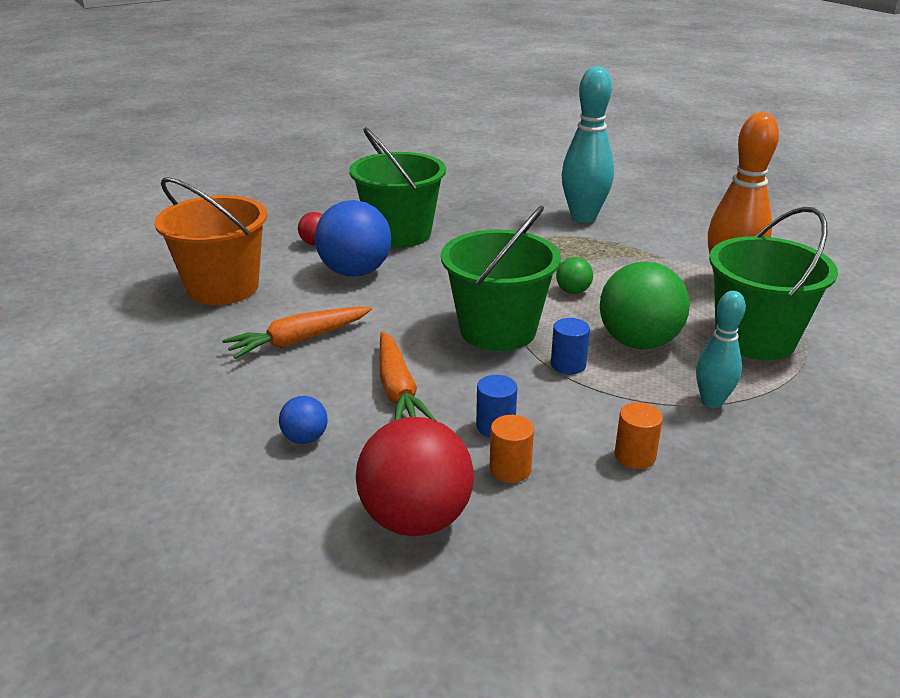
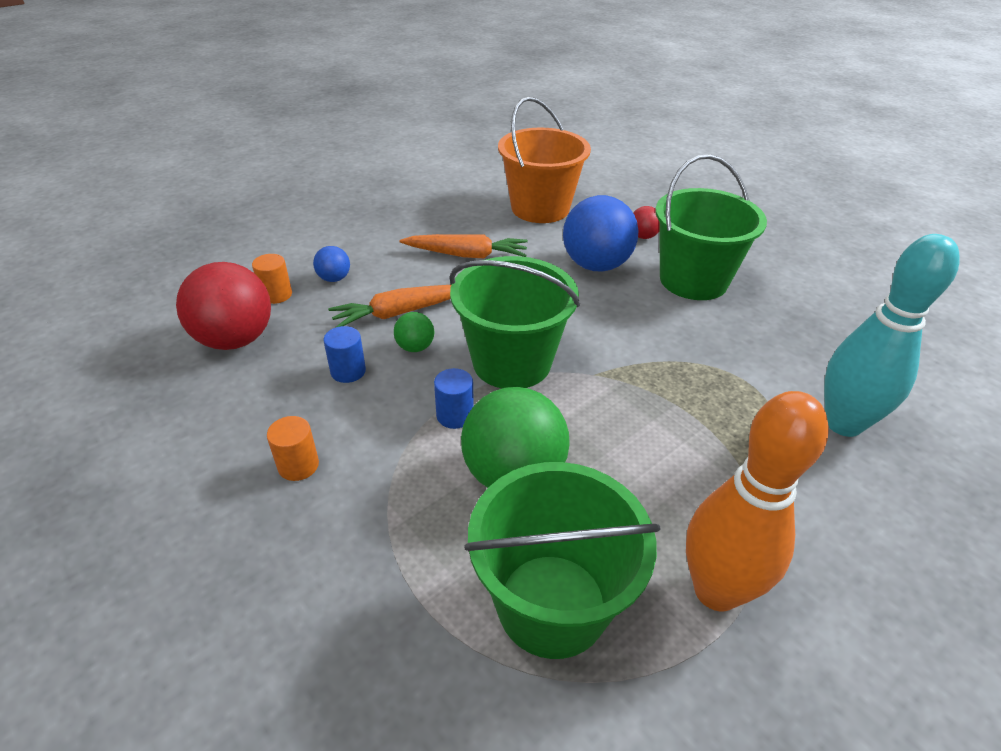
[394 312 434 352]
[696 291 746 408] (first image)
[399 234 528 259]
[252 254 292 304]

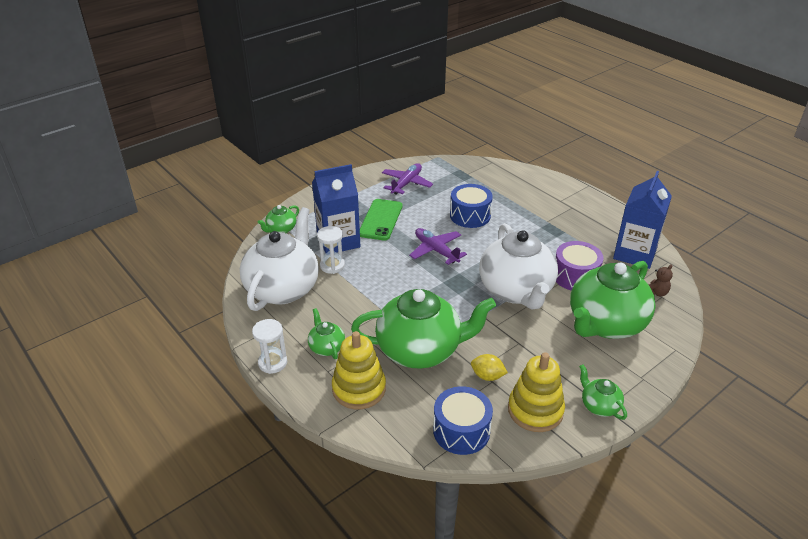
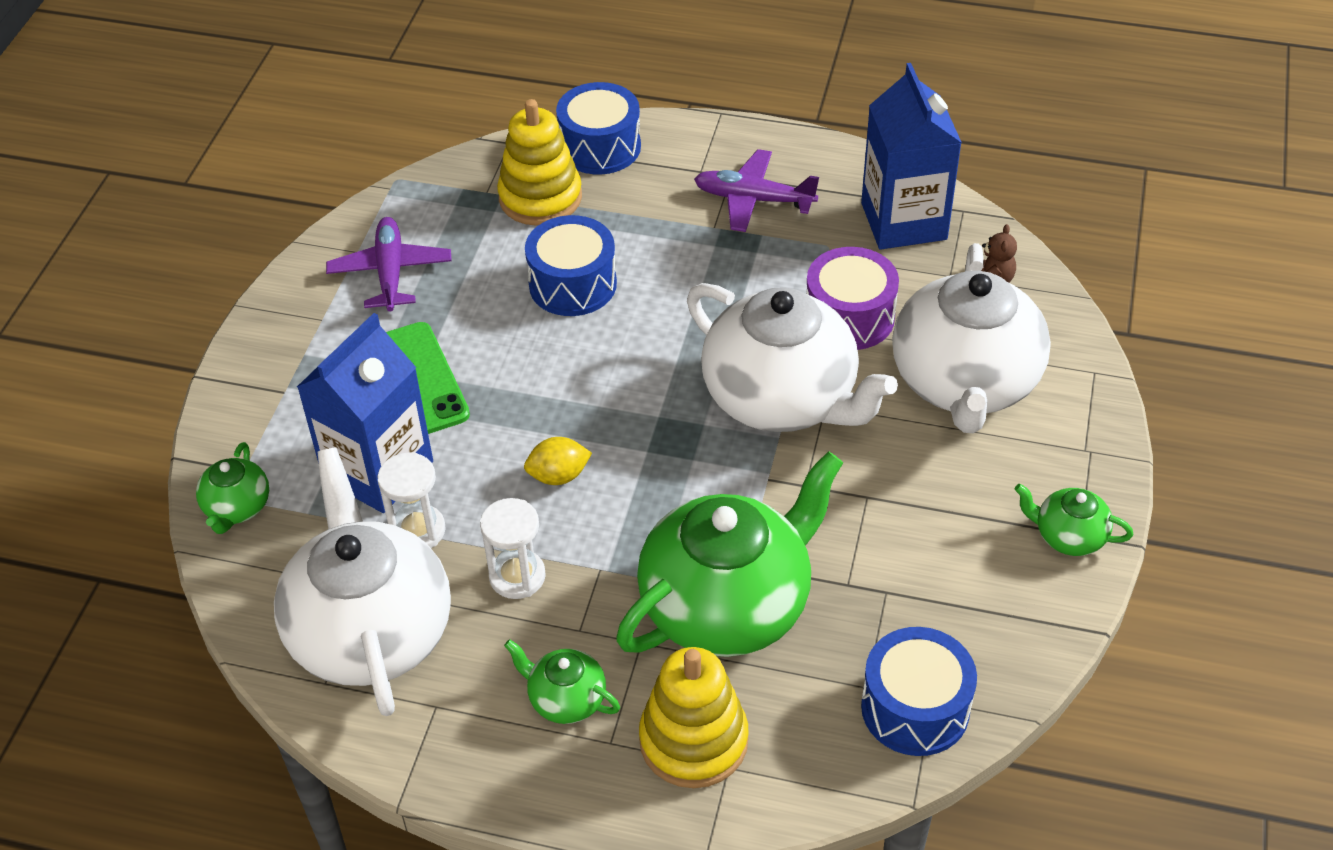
[694 149 819 232]
[892 243 1051 433]
[480 498 546 599]
[497 99 582 226]
[524 437 592 485]
[556 82 641 175]

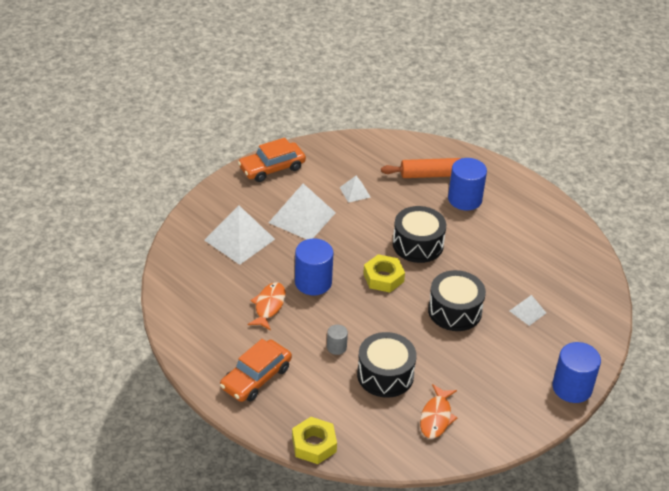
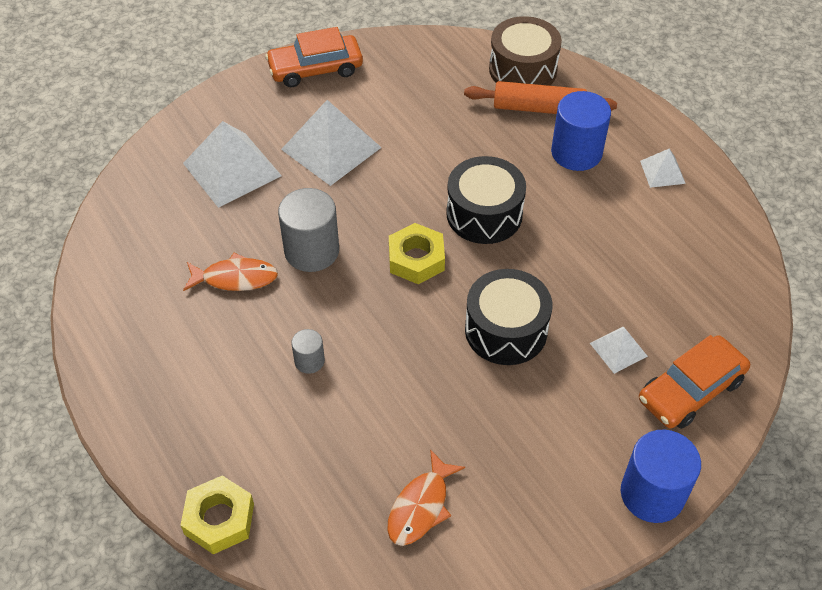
[640 149 686 188]
[278 188 339 272]
[183 253 278 291]
[357 332 417 398] (first image)
[639 335 750 429]
[489 16 562 86]

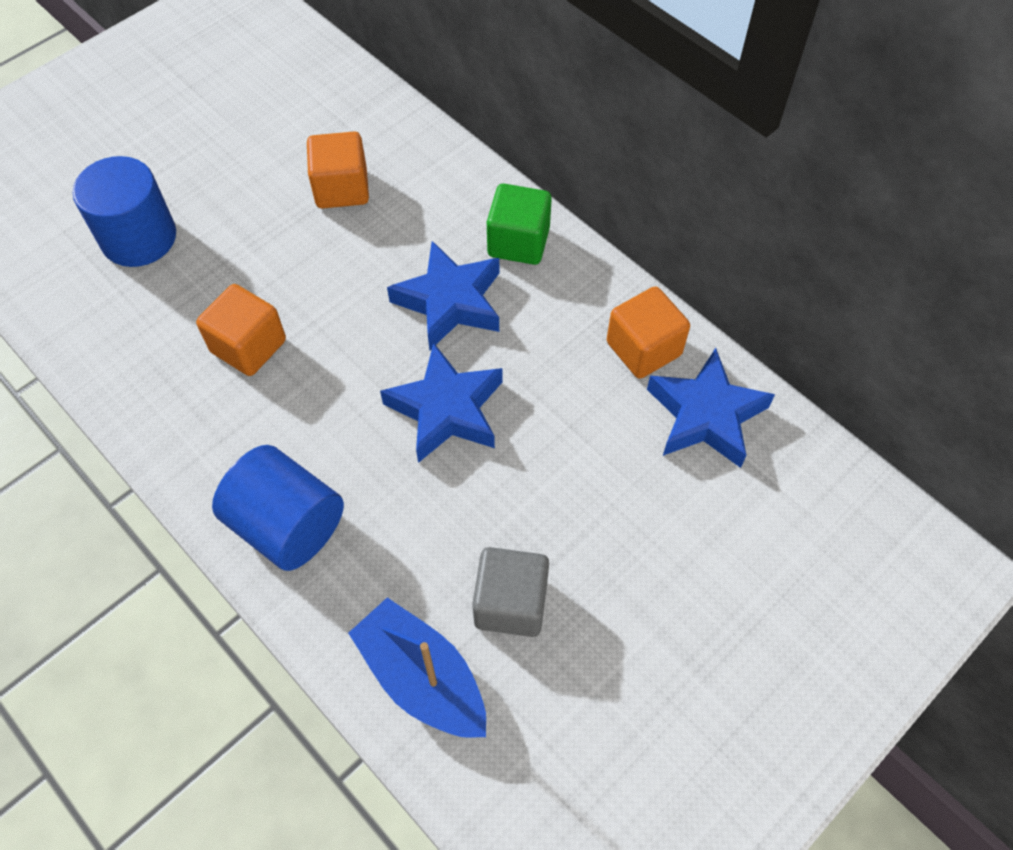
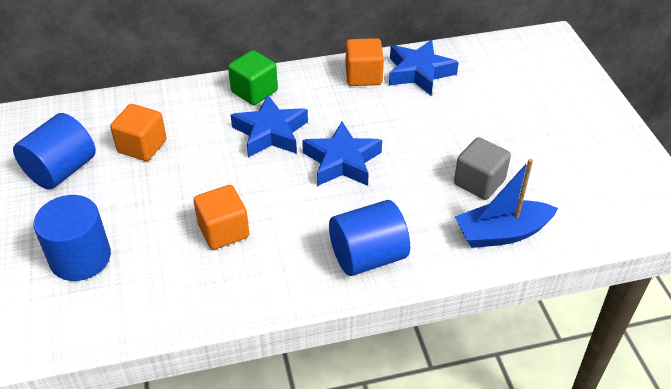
[13 113 96 190]

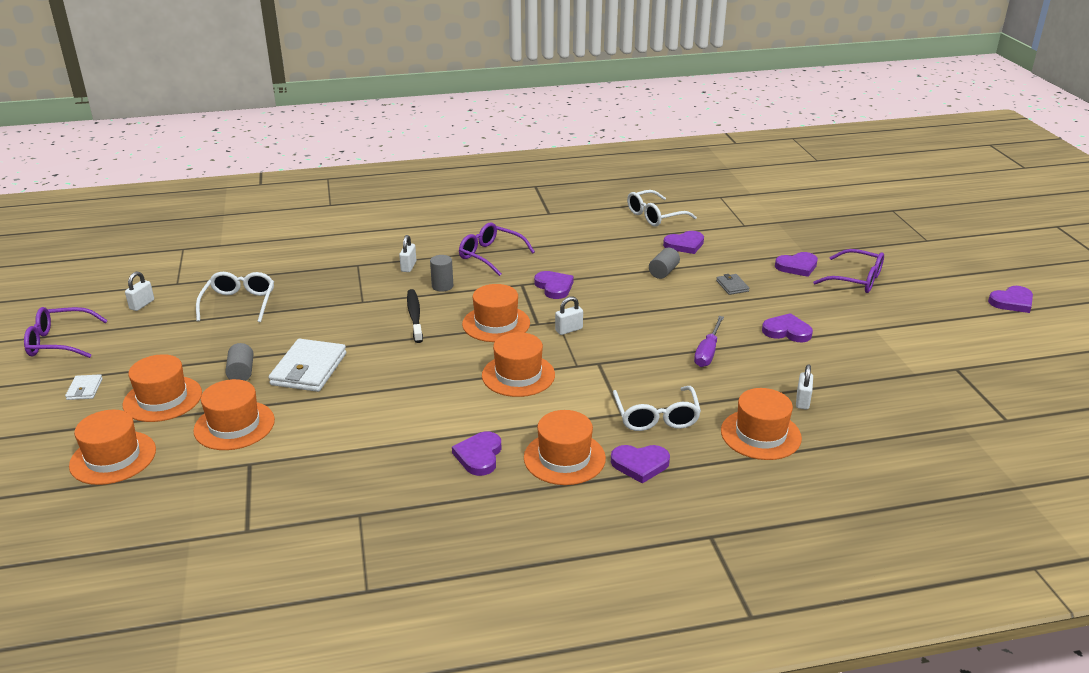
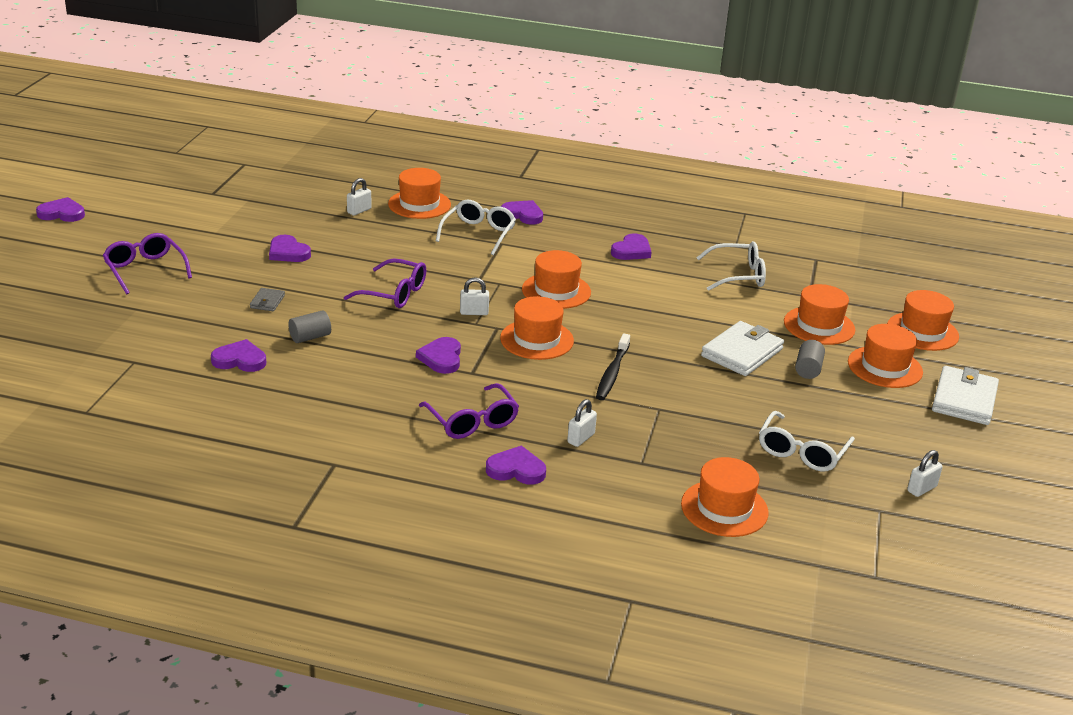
[696 241 766 291]
[486 446 546 484]
[430 255 453 292] (first image)
[344 258 426 308]
[694 316 724 367] (first image)
[932 366 999 425]
[681 457 769 537]

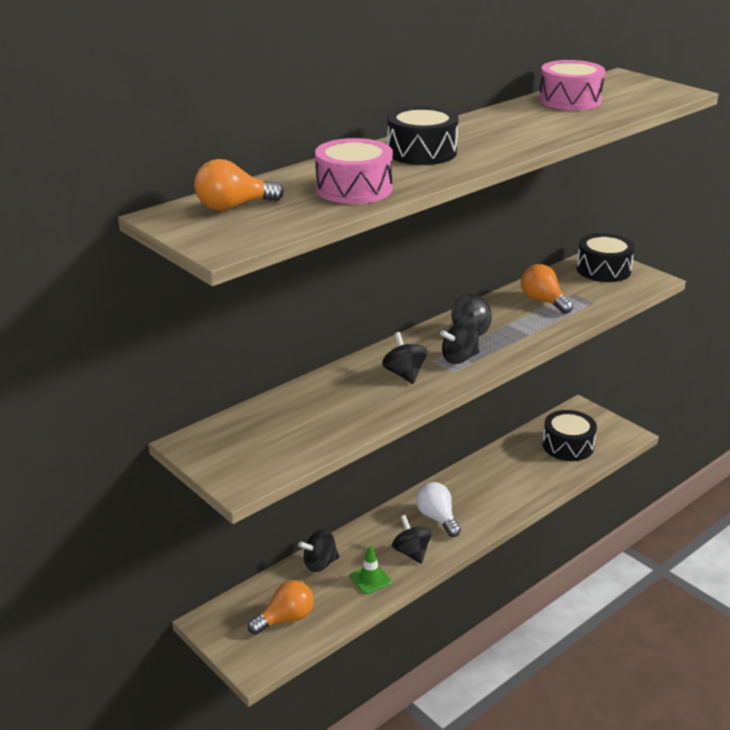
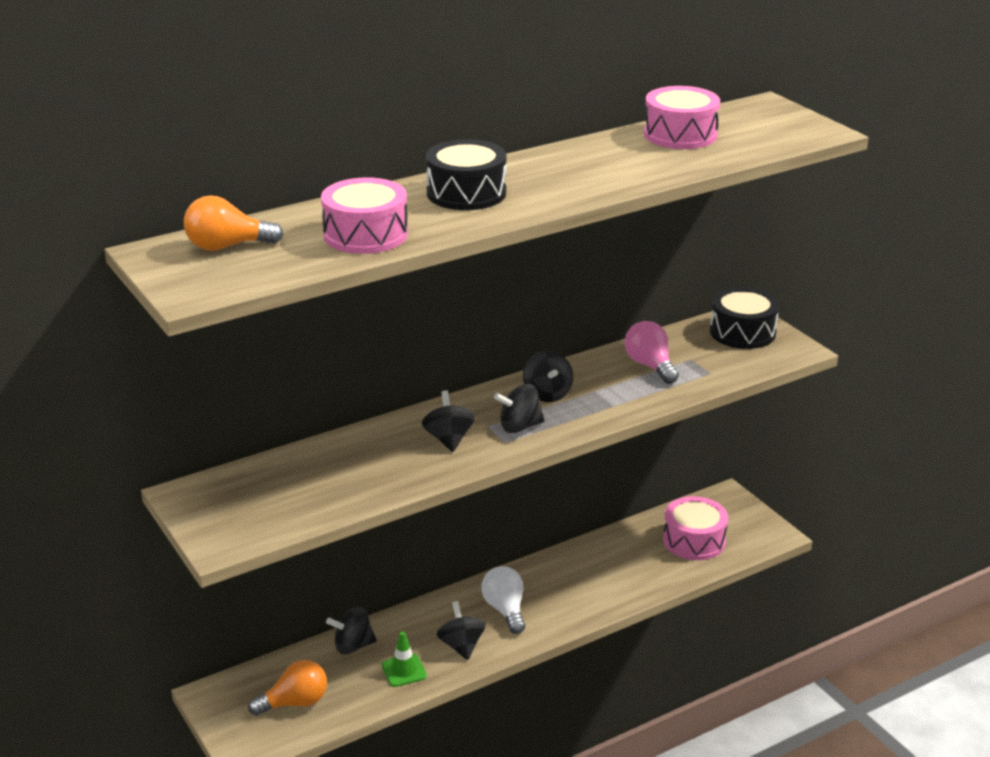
[625 321 679 384]
[663 496 728 560]

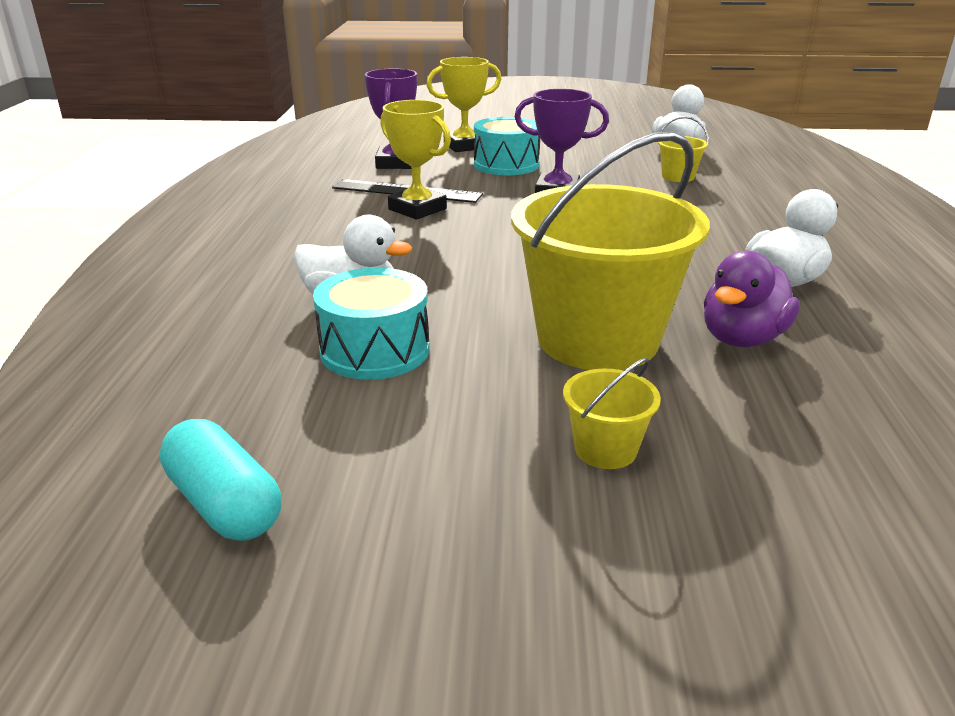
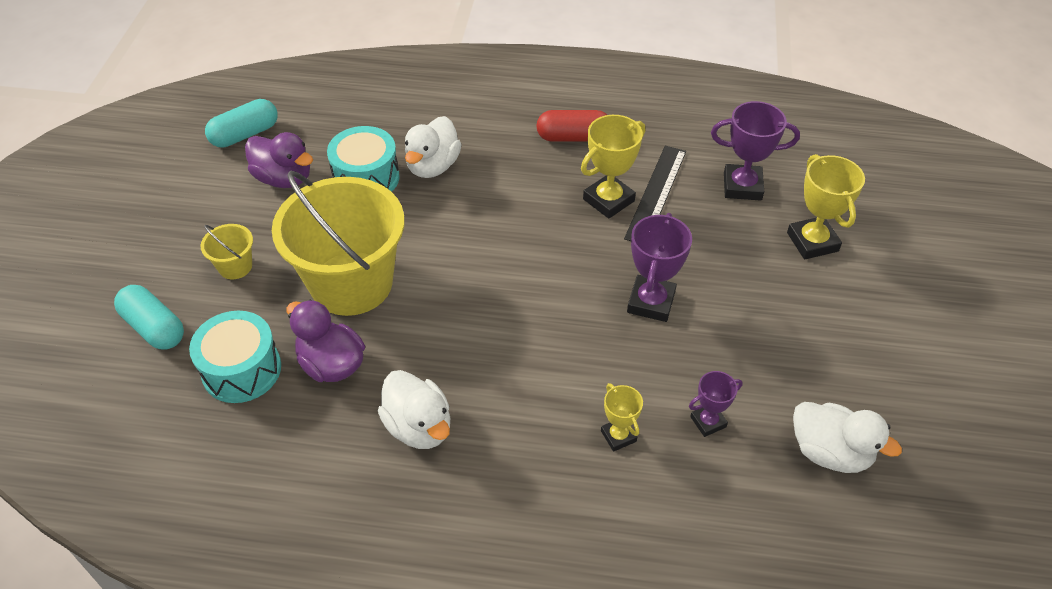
[689 371 743 437]
[189 311 281 403]
[536 110 607 142]
[245 132 313 188]
[114 285 184 350]
[601 383 643 452]

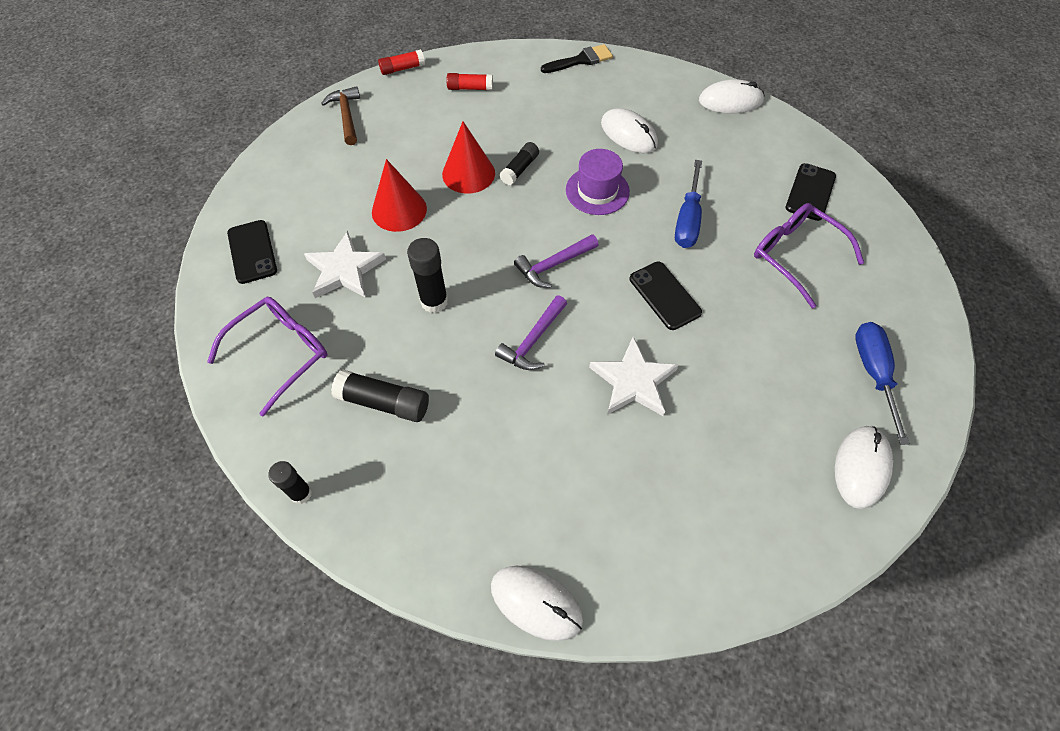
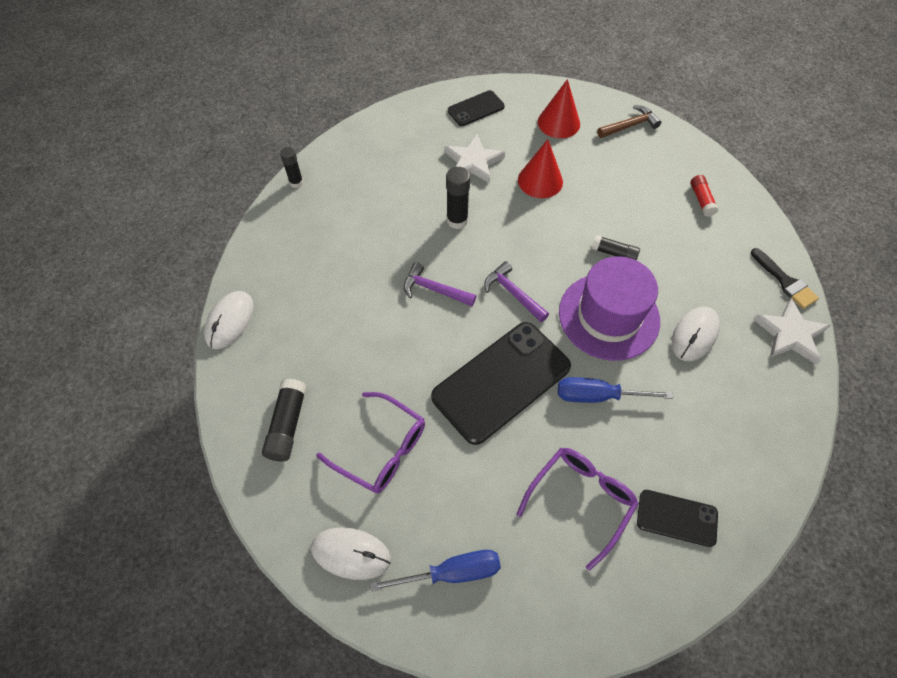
[378 49 425 75] (first image)
[699 79 764 113] (first image)
[538 79 580 138]
[559 256 660 361]
[431 322 571 445]
[316 392 425 494]
[753 298 831 365]
[262 379 307 461]

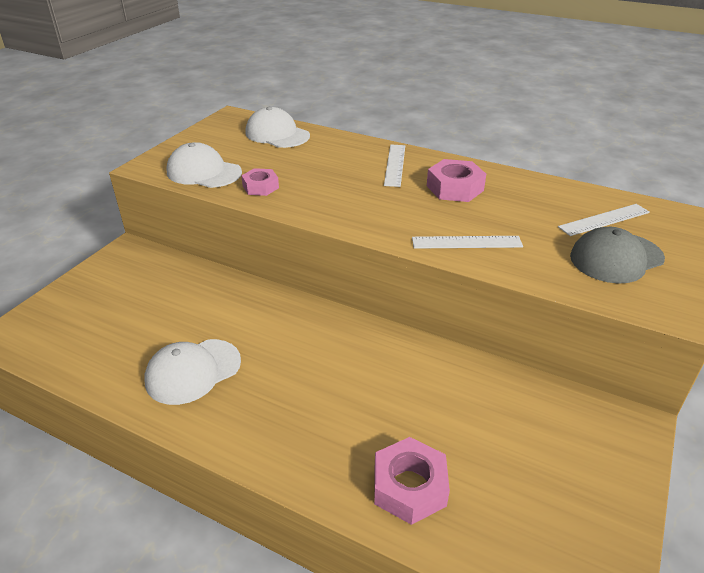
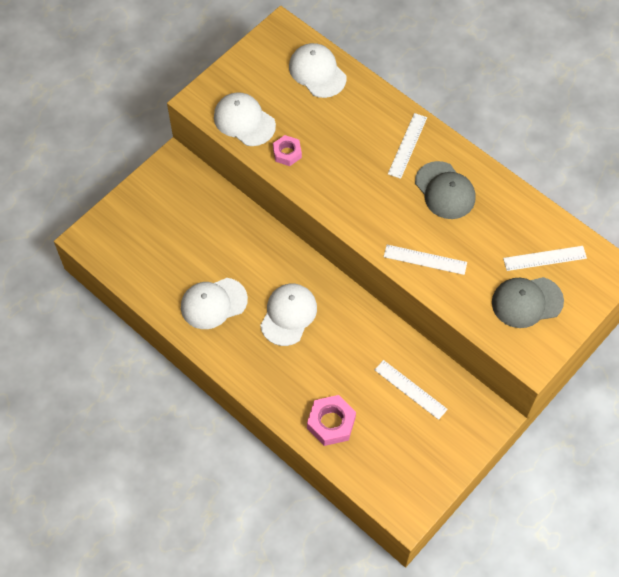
[415 161 476 219]
[260 284 317 346]
[375 360 448 420]

